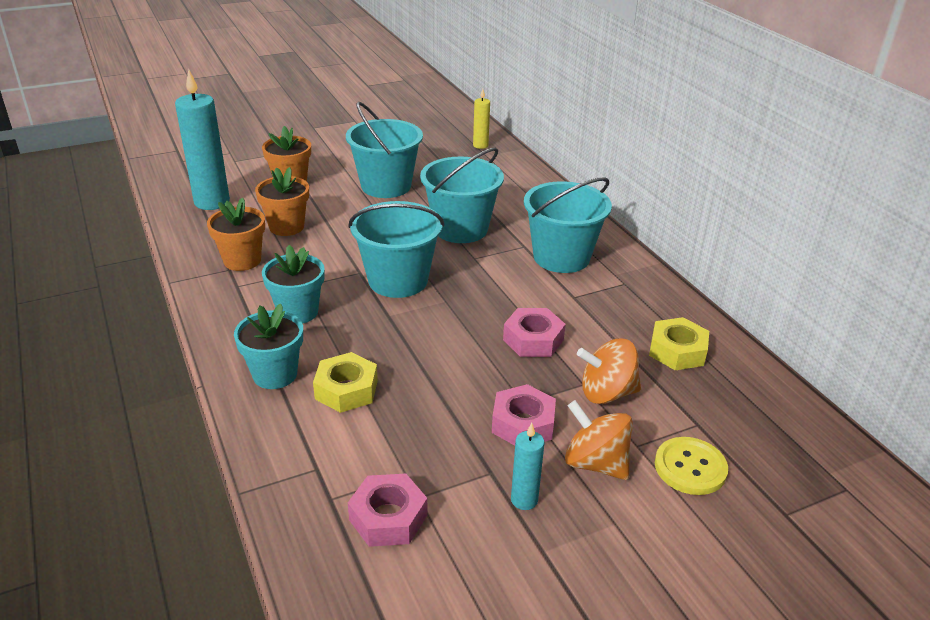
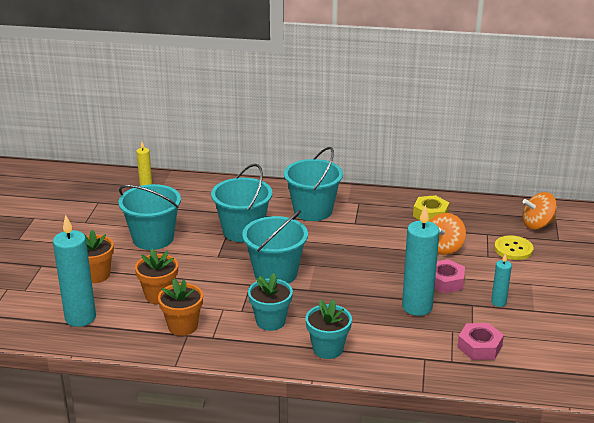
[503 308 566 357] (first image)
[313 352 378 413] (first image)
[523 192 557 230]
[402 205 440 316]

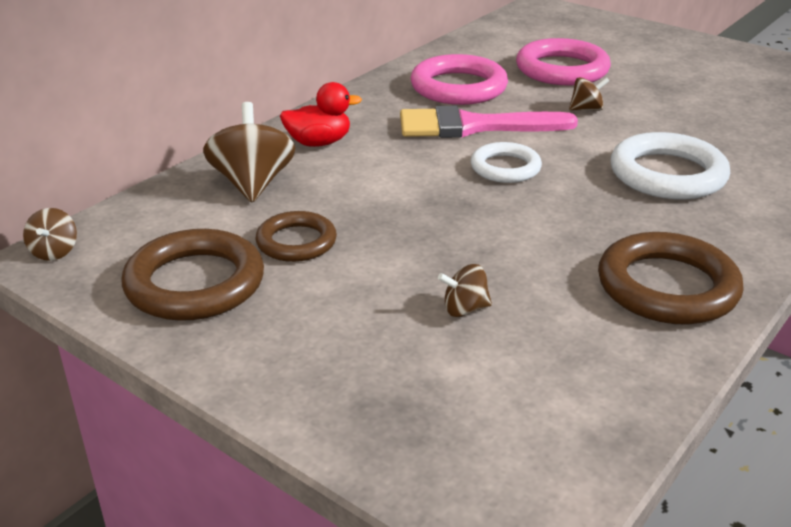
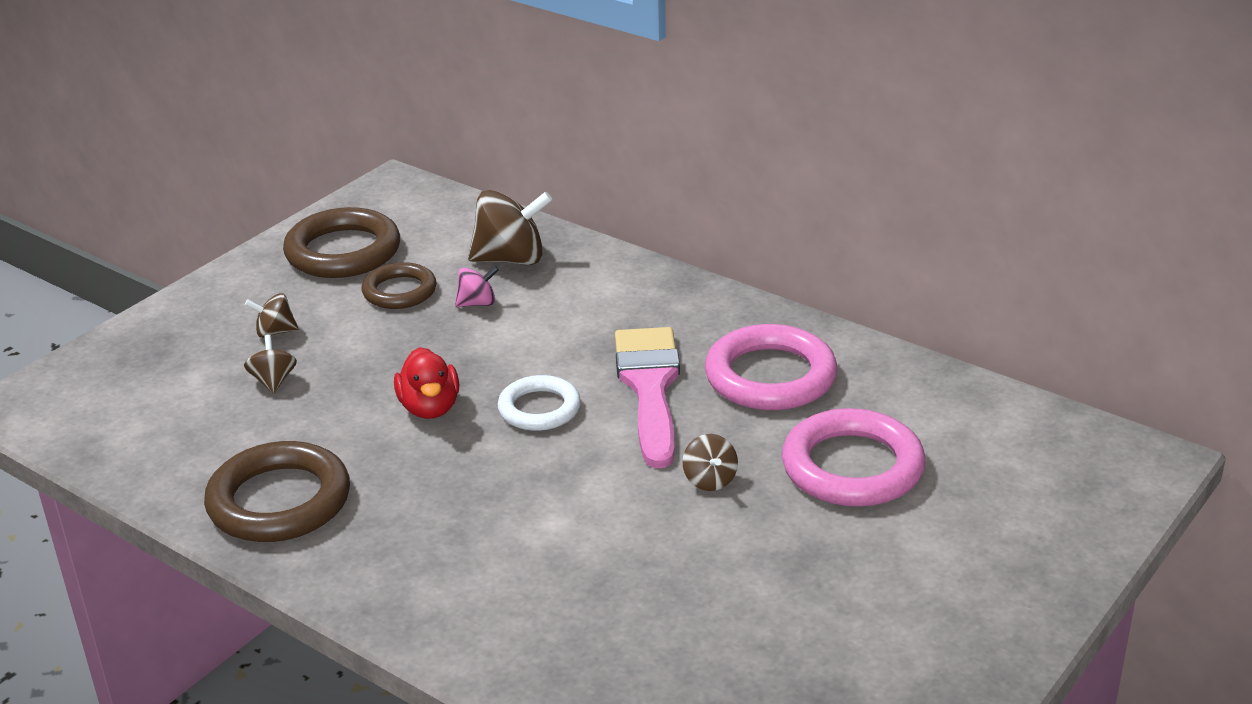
[394 347 459 419]
[611 132 730 200] (first image)
[245 293 299 338]
[455 266 499 307]

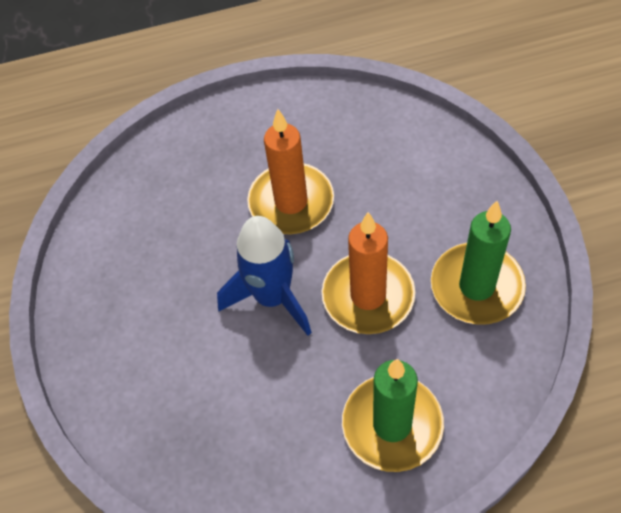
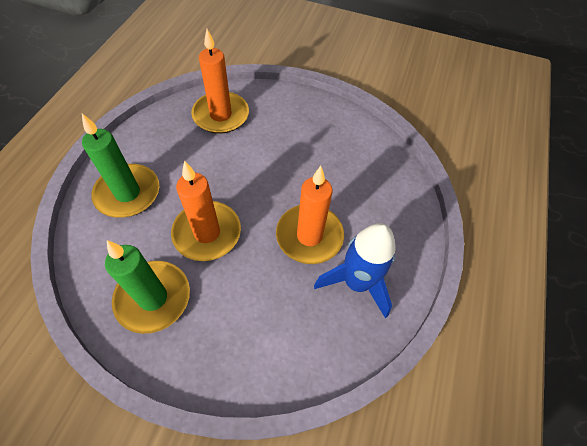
[314 223 396 318]
[191 29 249 134]

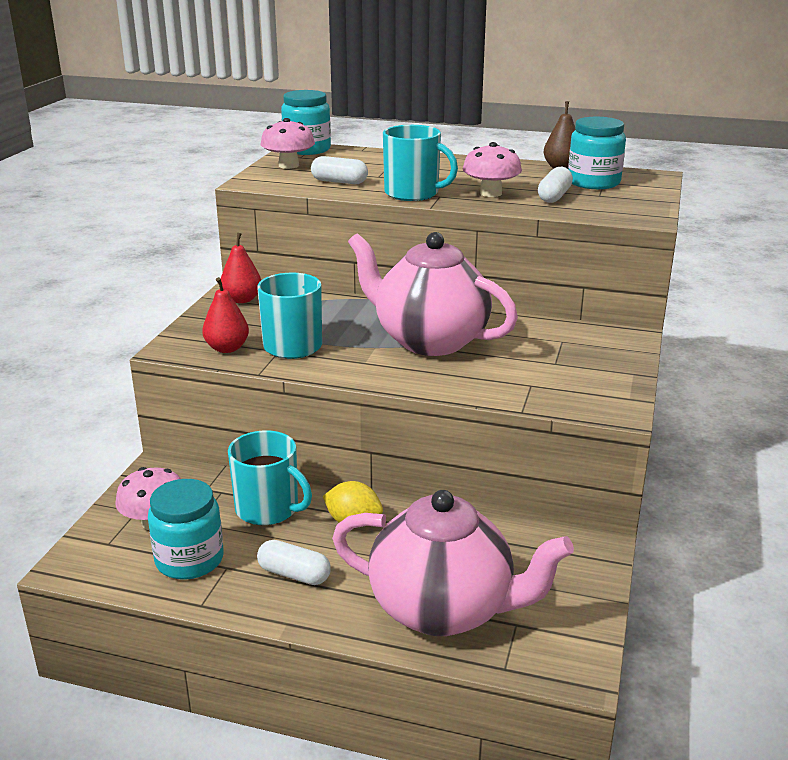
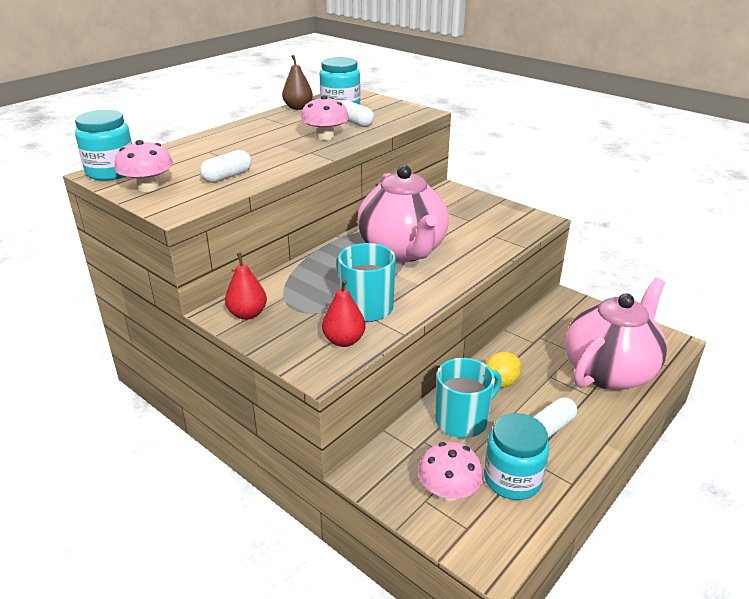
[383 125 458 201] (first image)
[357 165 449 262]

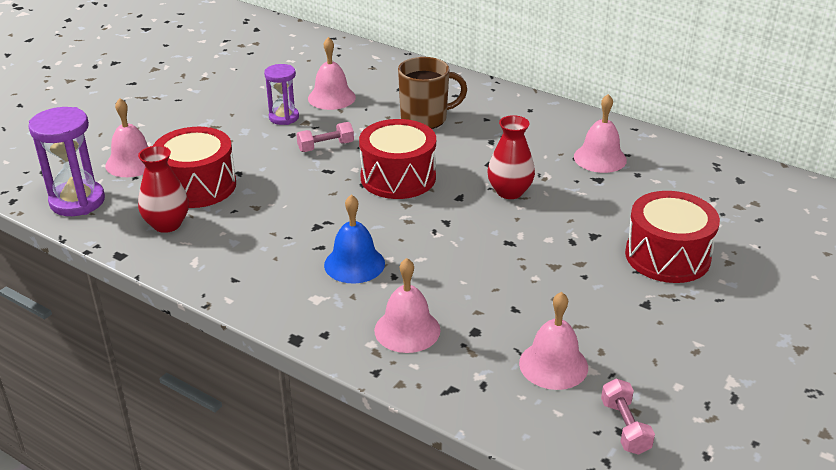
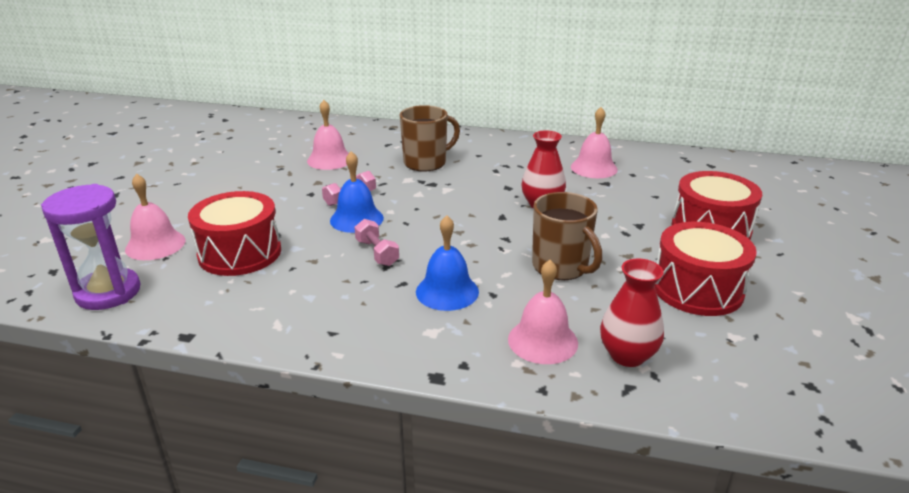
[264 64 299 125] (first image)
[654 222 757 316]
[600 258 664 367]
[519 292 588 390] (first image)
[354 219 399 266]
[330 151 384 233]
[532 192 602 280]

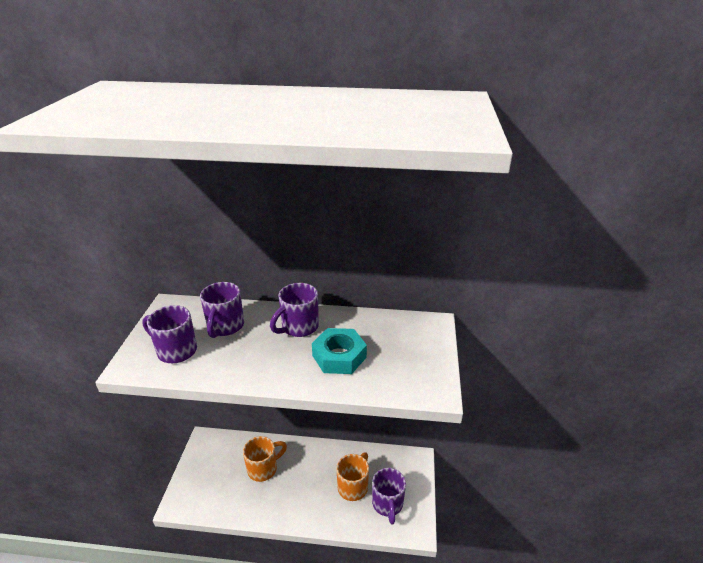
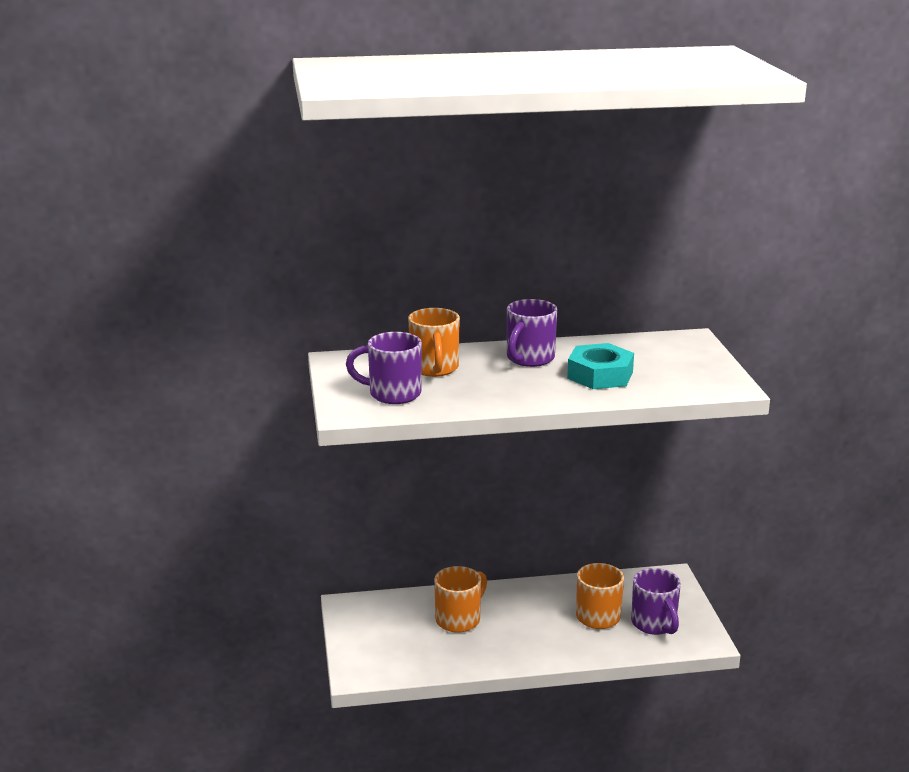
[408 308 460 377]

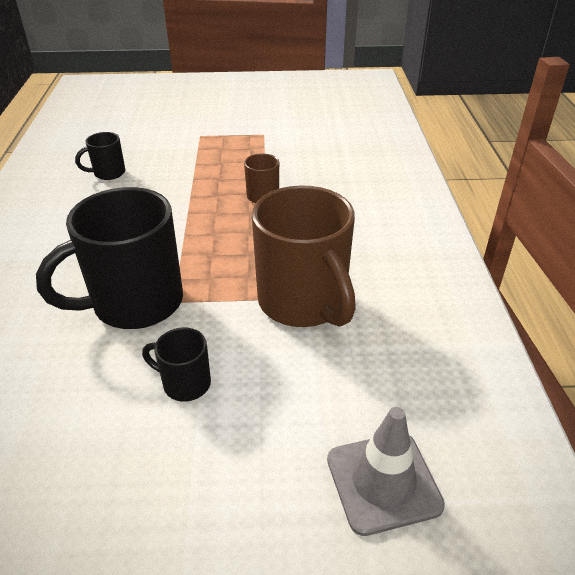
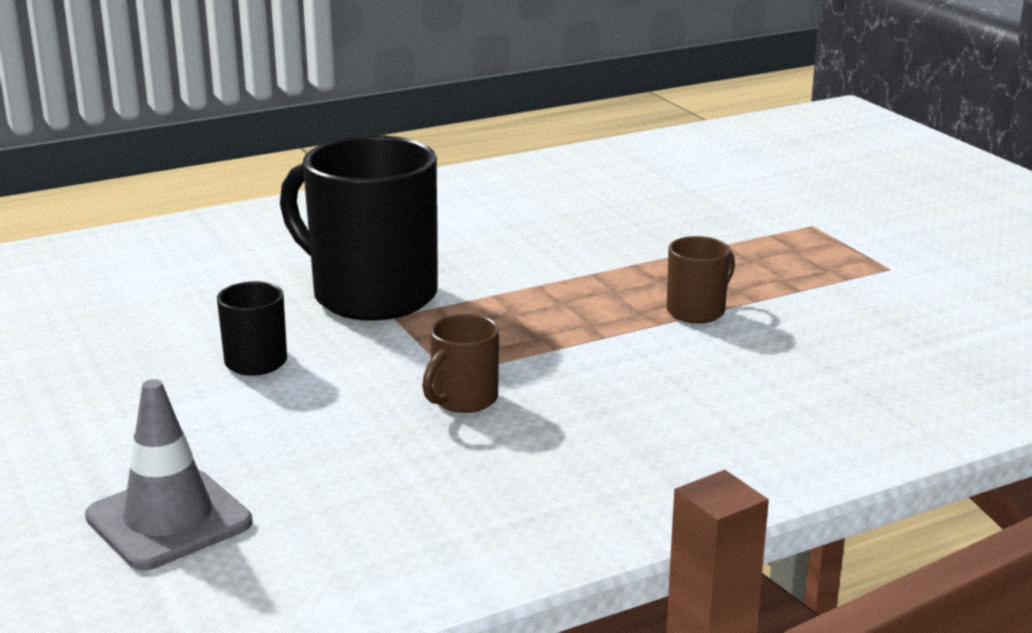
[75 132 125 180] (first image)
[422 314 499 413]

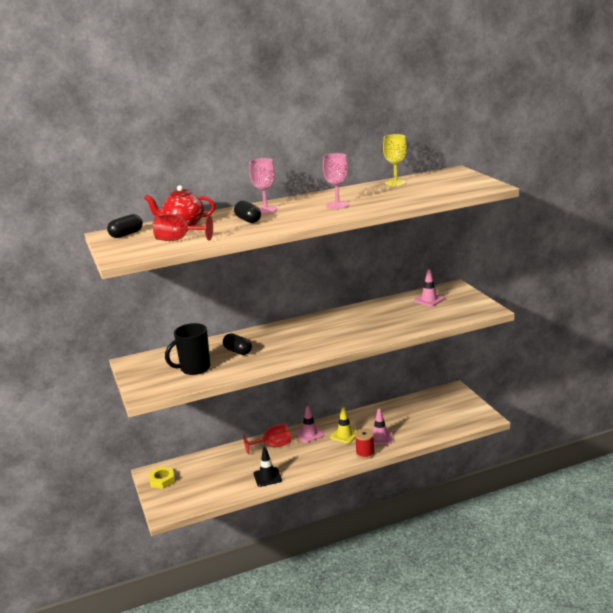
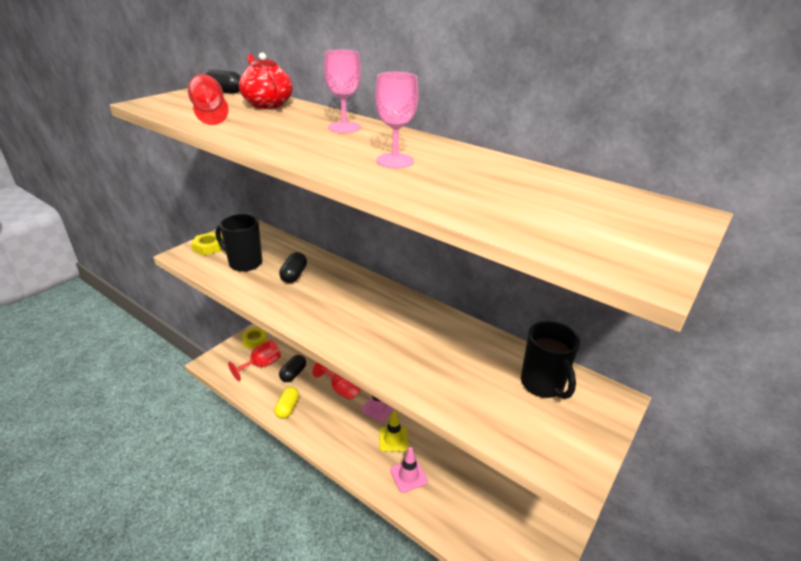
[383 134 407 186] (first image)
[279 355 306 382]
[521 321 580 399]
[355 429 375 459] (first image)
[274 387 299 419]
[191 232 224 255]
[228 340 281 381]

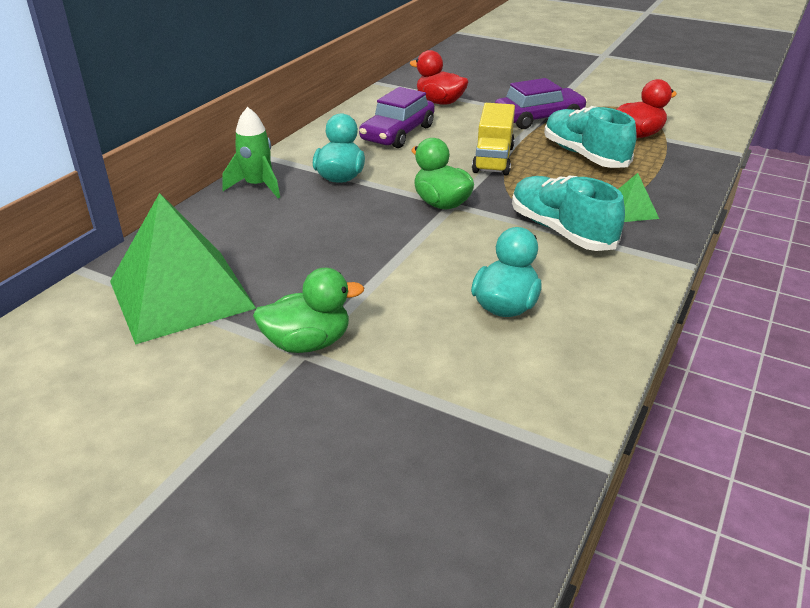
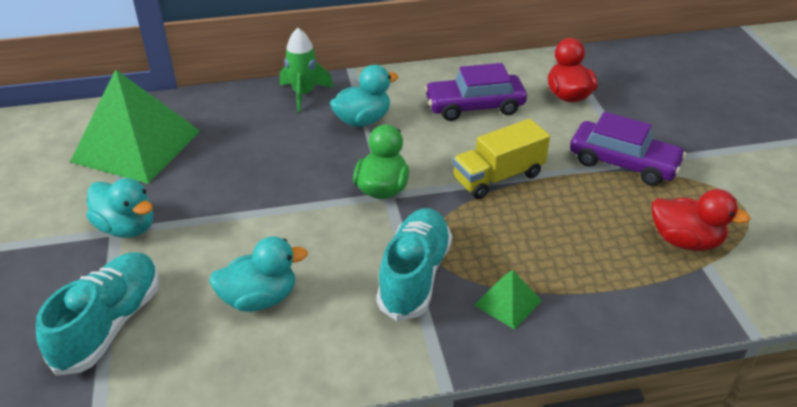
[36 252 160 376]
[86 178 153 238]

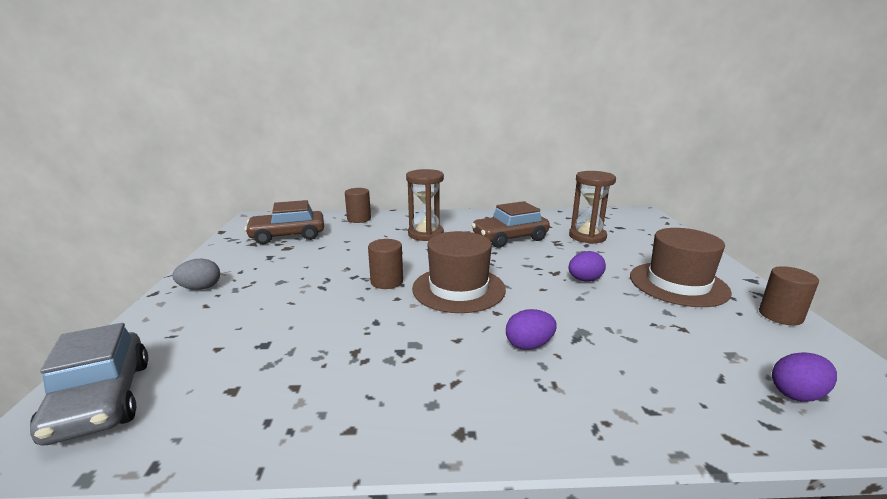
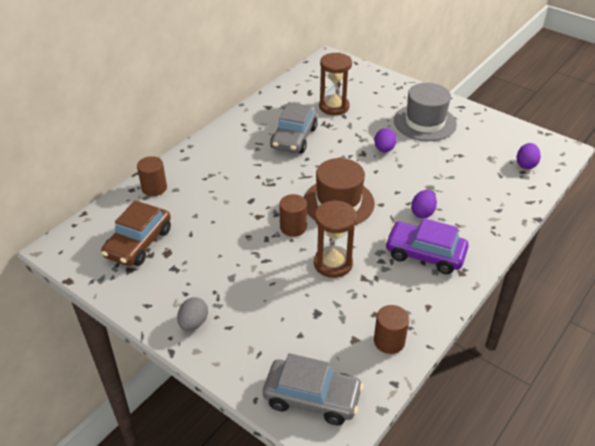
[314 200 357 278]
[270 102 318 153]
[394 83 457 141]
[374 305 409 354]
[385 218 469 274]

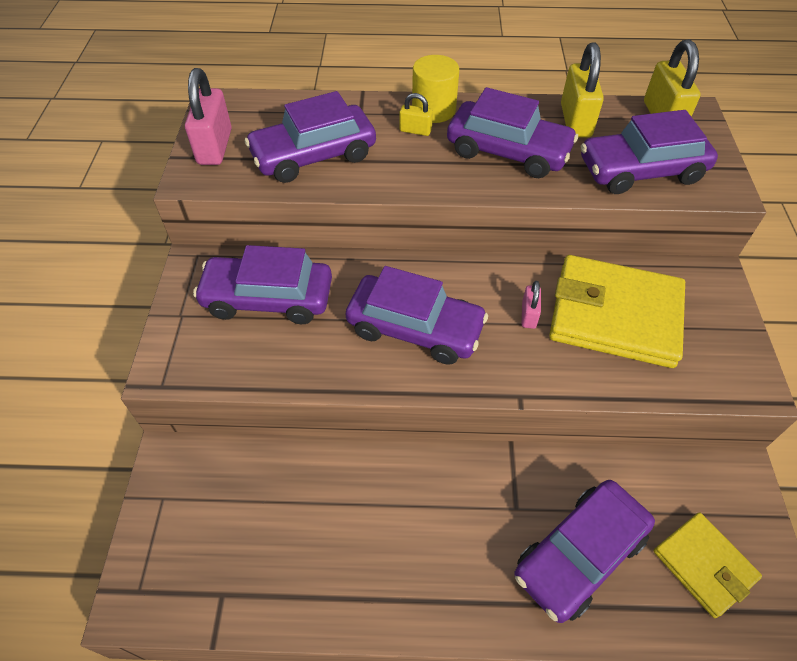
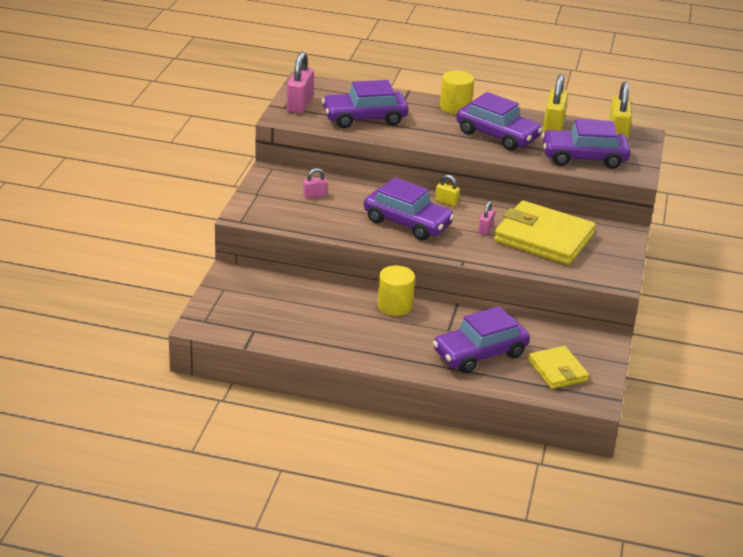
[435 175 460 206]
[303 168 328 198]
[377 265 415 316]

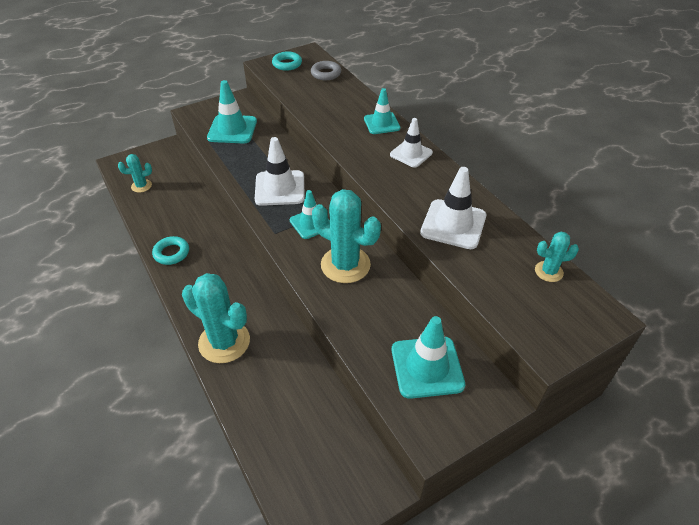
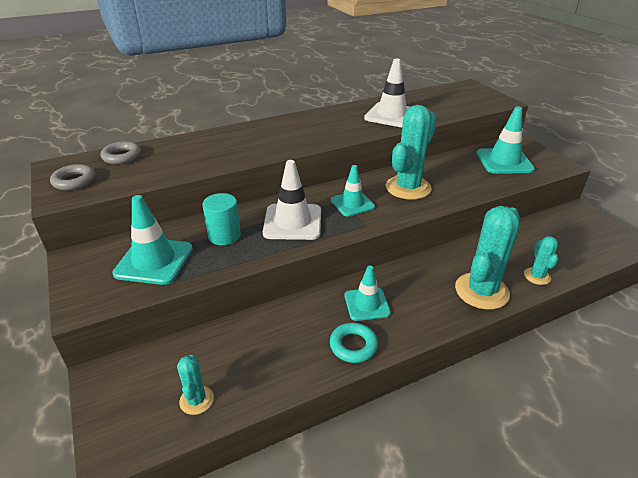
[50 164 95 190]
[345 266 391 321]
[390 118 433 168] (first image)
[524 236 558 285]
[202 193 241 245]

